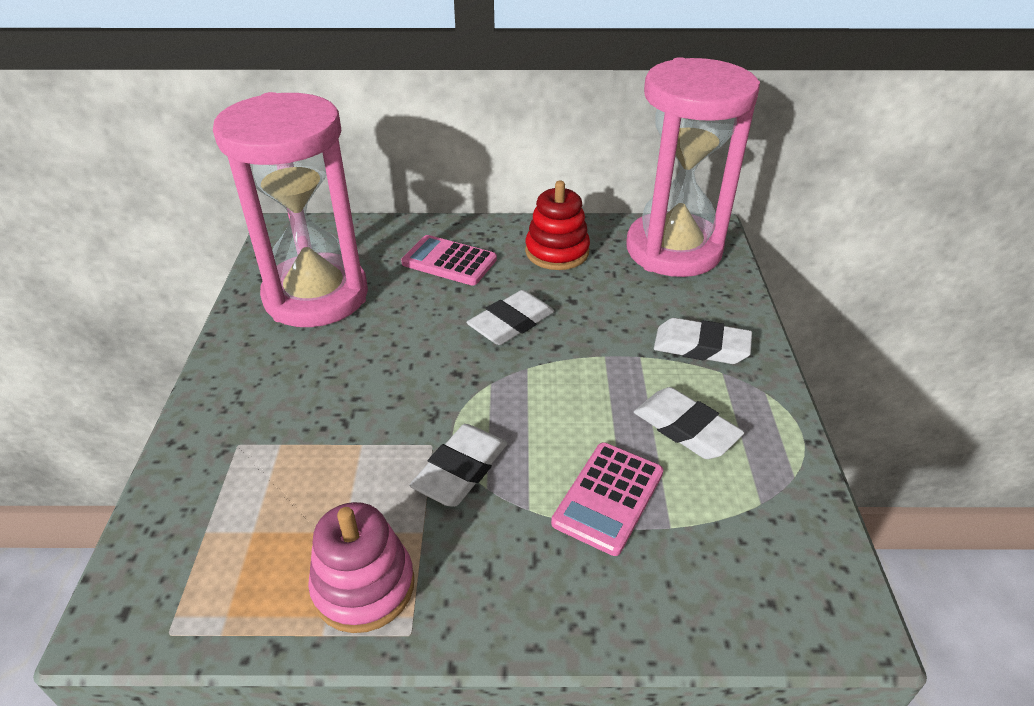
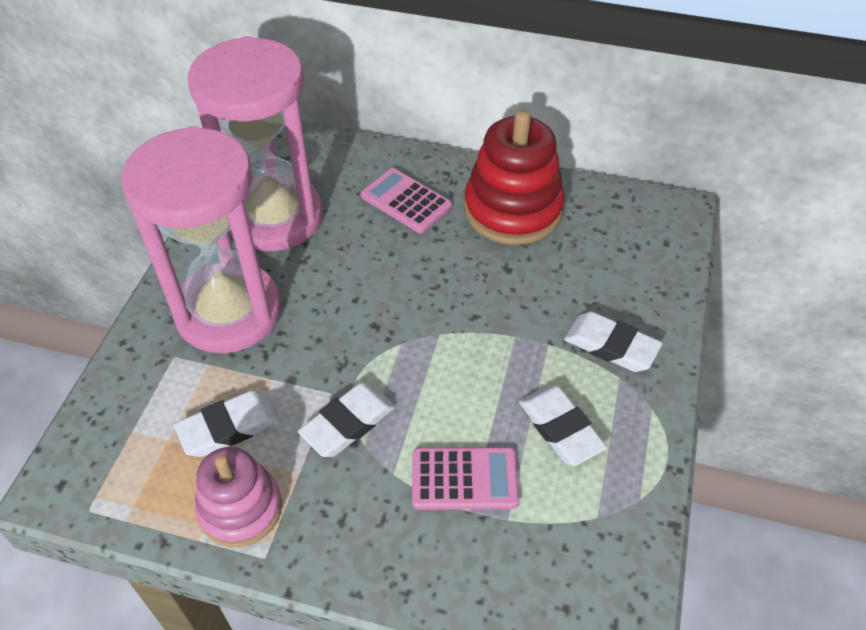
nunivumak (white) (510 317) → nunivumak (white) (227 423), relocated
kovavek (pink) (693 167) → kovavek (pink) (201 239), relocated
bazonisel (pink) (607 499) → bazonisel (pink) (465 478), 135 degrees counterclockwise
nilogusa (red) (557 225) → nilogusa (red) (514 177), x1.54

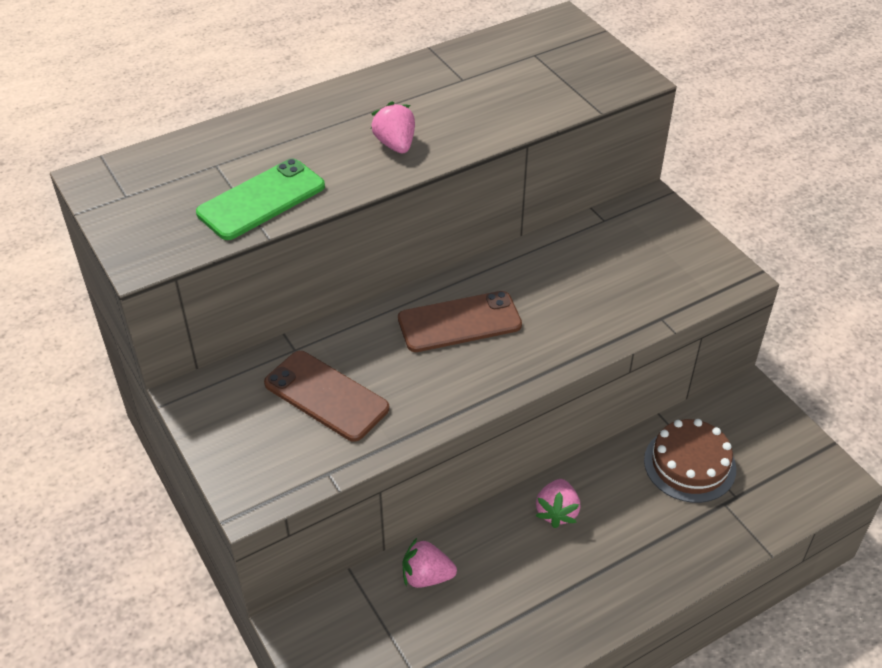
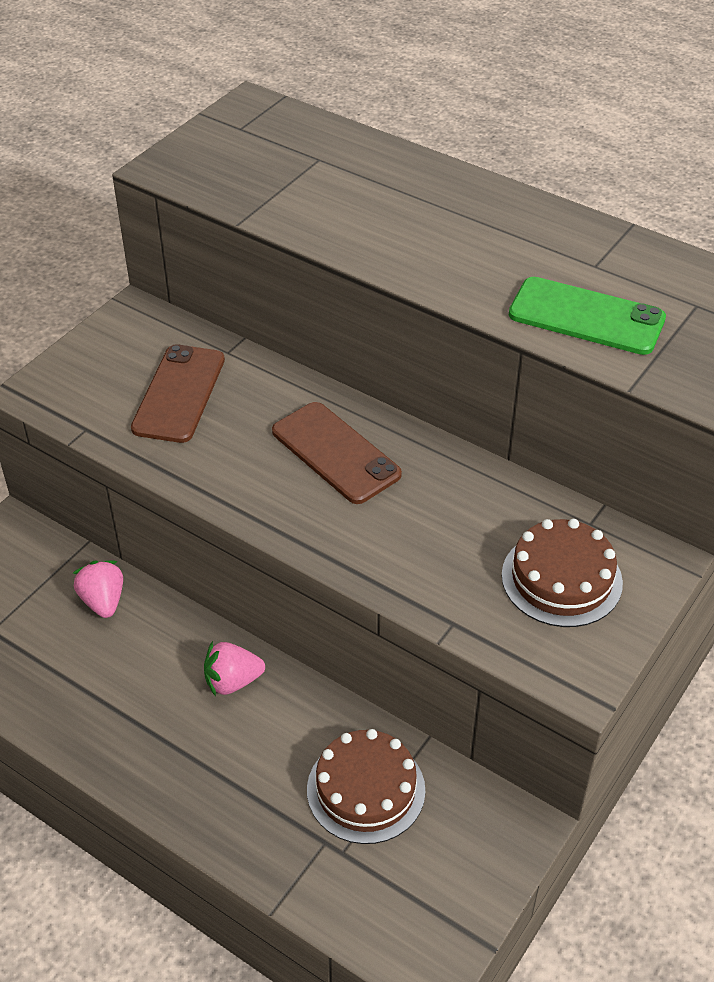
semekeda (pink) (393 127) → -
- → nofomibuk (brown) (562 573)
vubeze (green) (260 199) → vubeze (green) (587 316), relocated

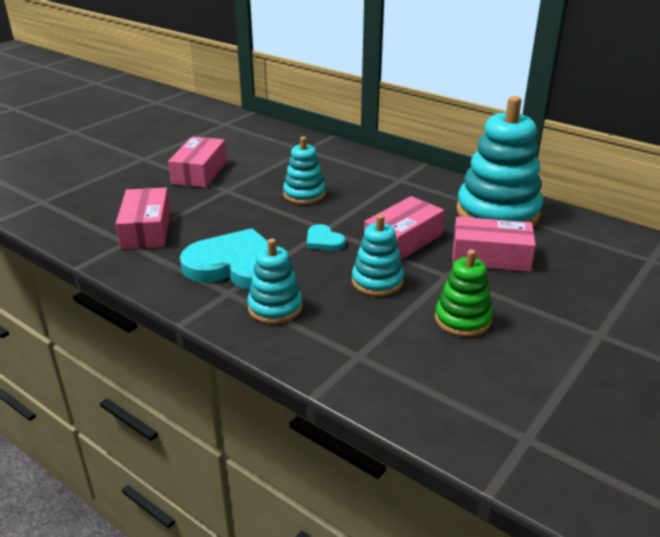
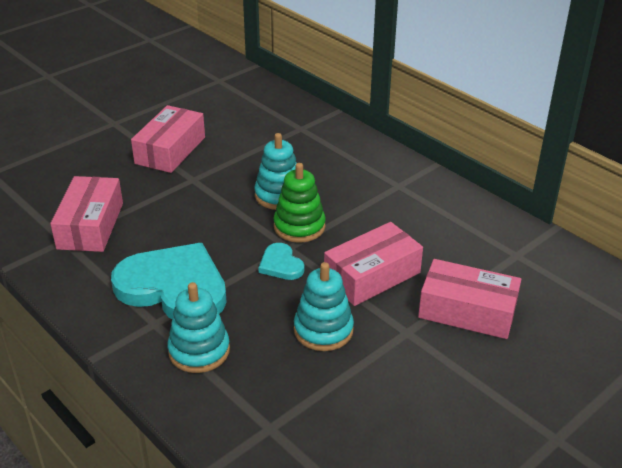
nilogusa (turquoise) (500 161) → -
nilogusa (green) (464 293) → nilogusa (green) (300 203), relocated

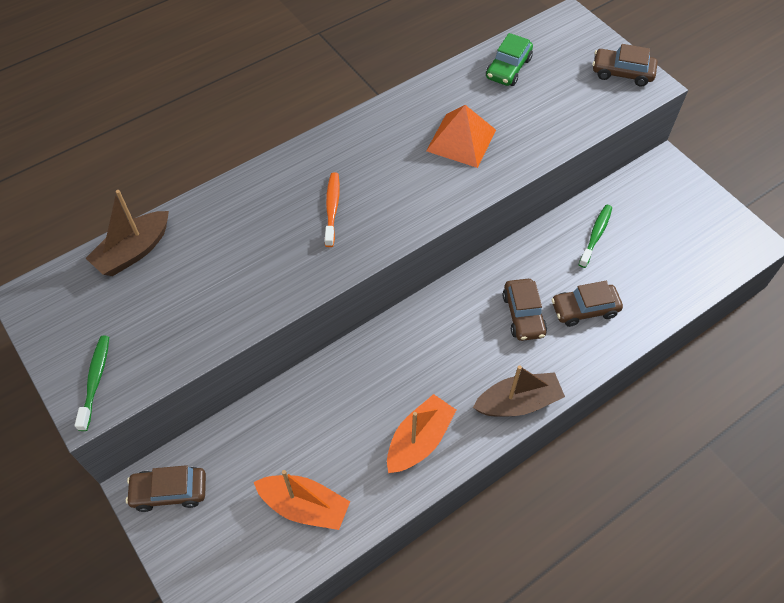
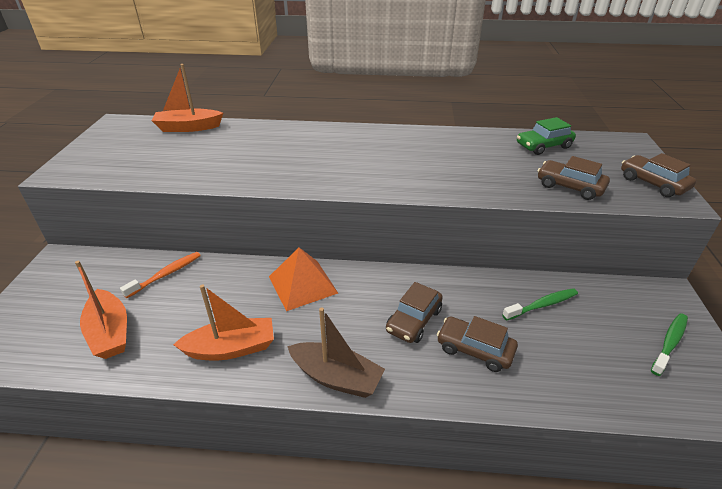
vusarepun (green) (92 383) → vusarepun (green) (669 344), relocated
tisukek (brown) (166 488) → tisukek (brown) (573 178), relocated
vusarepun (orange) (332 209) → vusarepun (orange) (160 275), relocated
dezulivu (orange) (461 136) → dezulivu (orange) (303 279), relocated
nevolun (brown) (127 233) → nevolun (orange) (187 98)

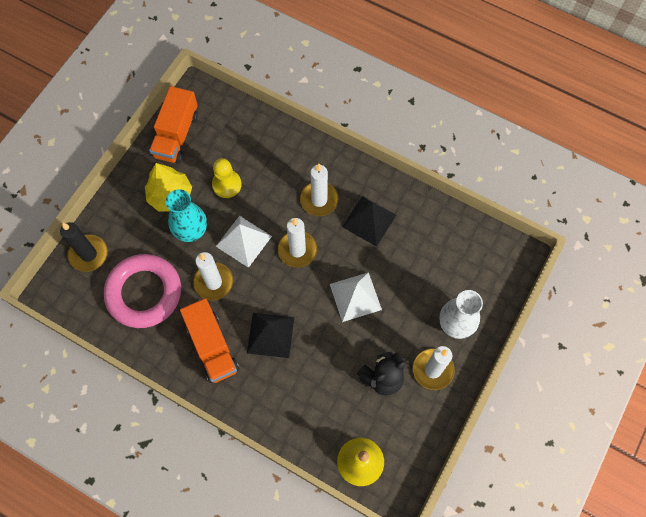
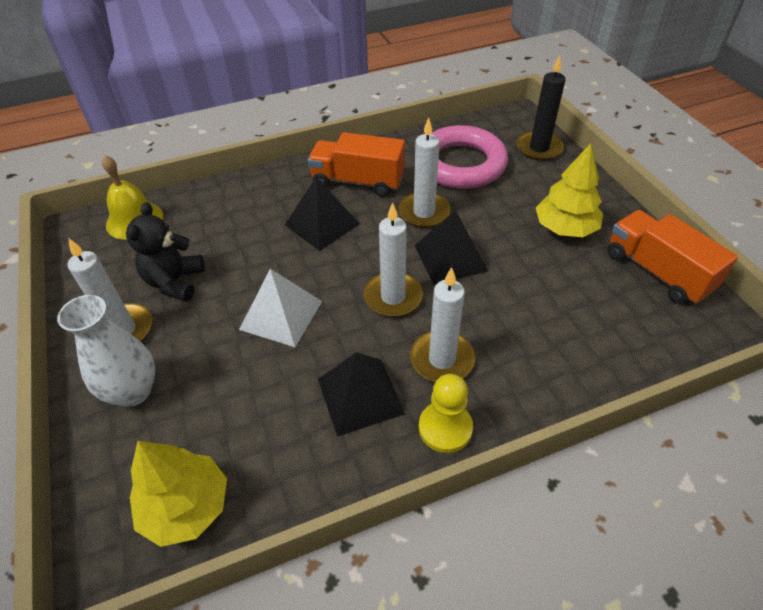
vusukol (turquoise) (186 215) → -
- → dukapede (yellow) (178 494)
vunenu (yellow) (227 178) → vunenu (yellow) (446 413), relocated
dezulivu (white) (244 242) → dezulivu (black) (451 247)

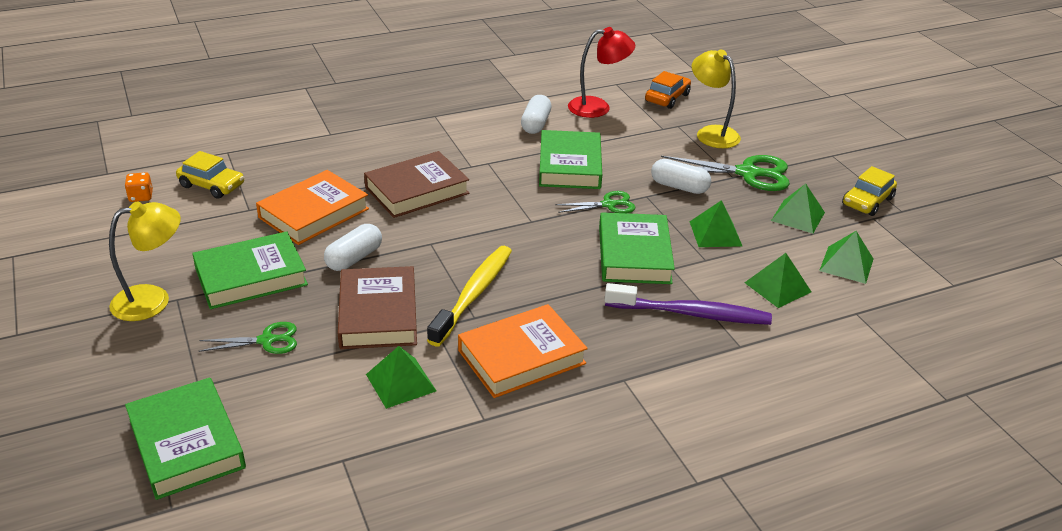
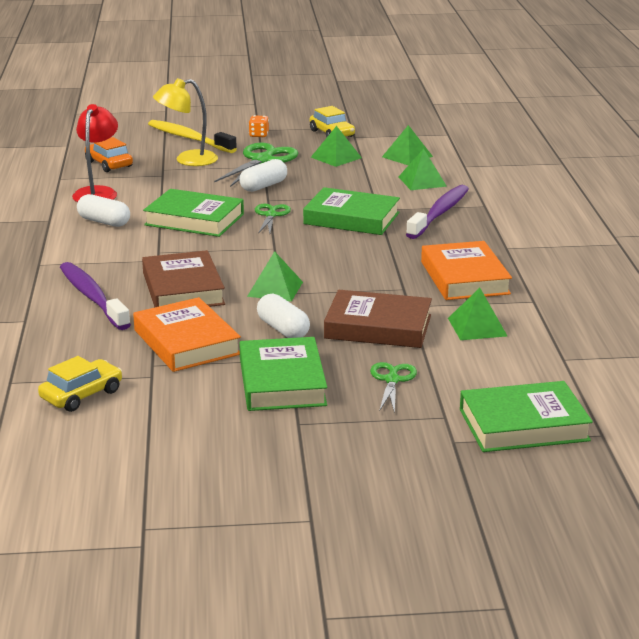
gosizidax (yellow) (145 261) → -
- → vusarepun (purple) (95 296)
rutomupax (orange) (139 187) → rutomupax (orange) (259 126), relocated
vusarepun (yellow) (469 296) → vusarepun (yellow) (192 136), relocated
dezulivu (green) (716 223) → dezulivu (green) (275 276), relocated

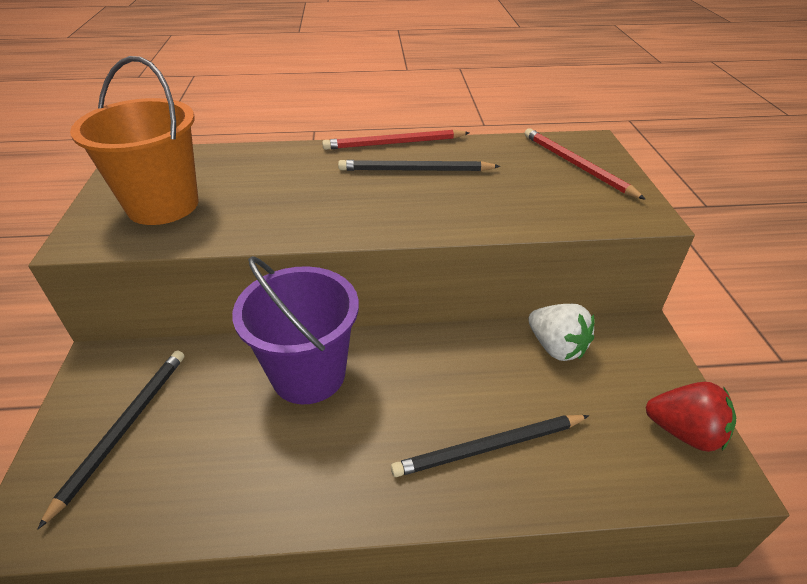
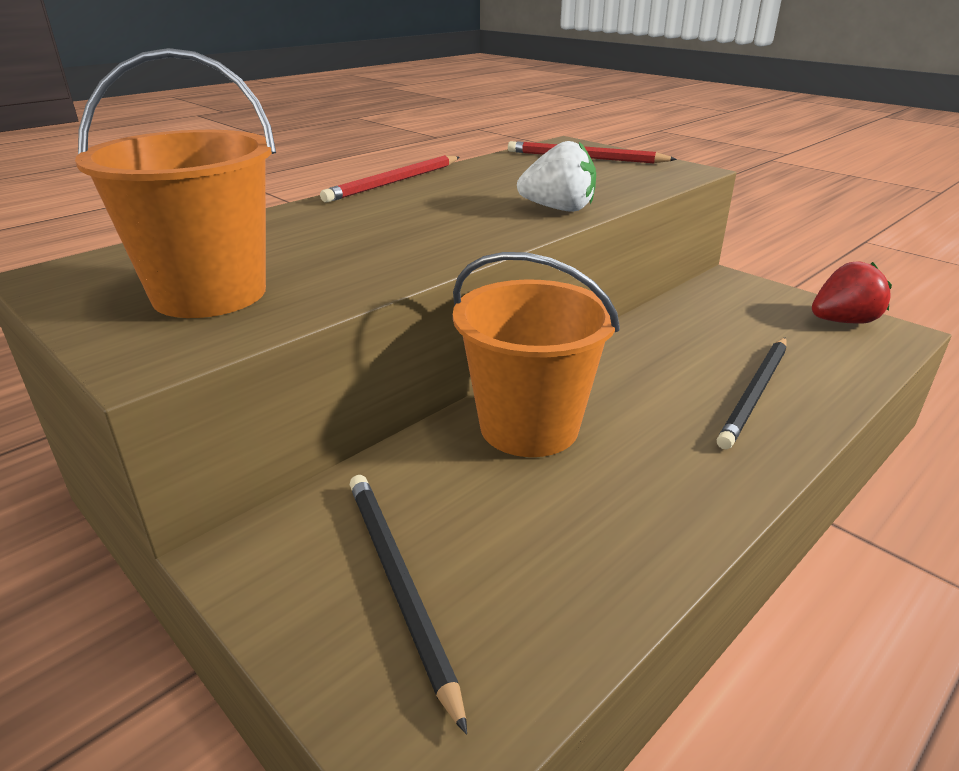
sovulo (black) (419 165) → -
semekeda (white) (561 332) → semekeda (white) (556 176), relocated
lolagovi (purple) (295 330) → lolagovi (orange) (536 354)

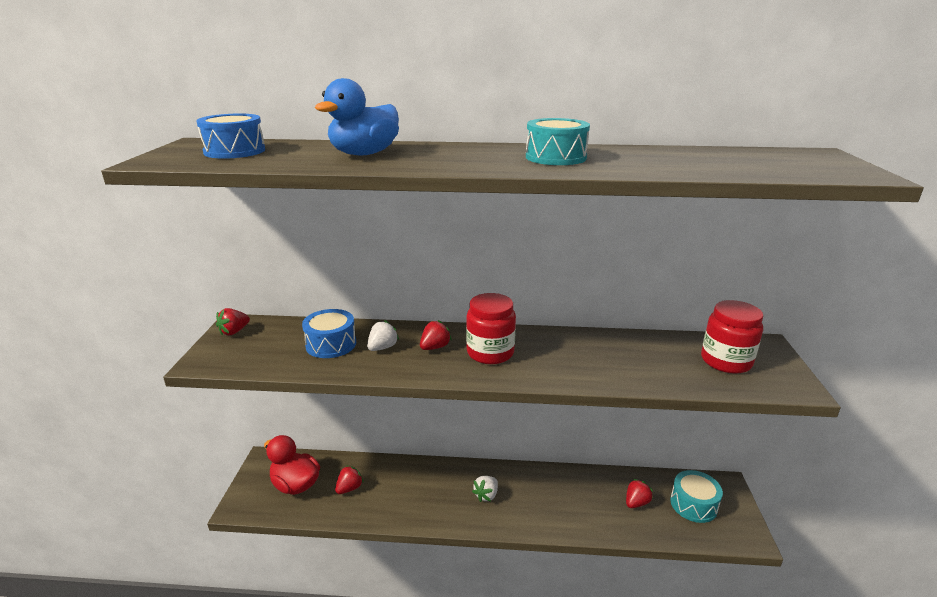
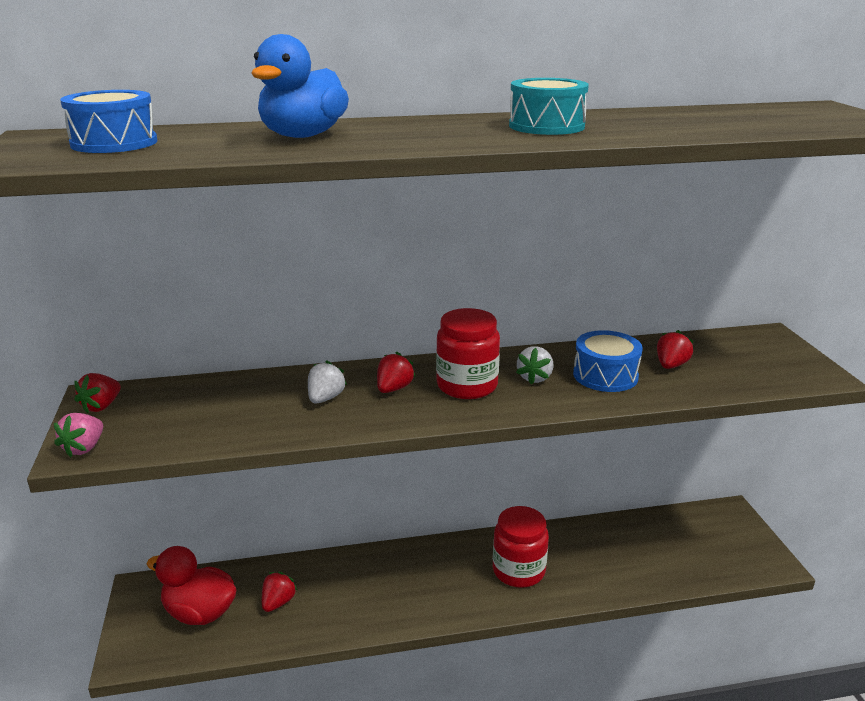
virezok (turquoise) (696 496) → -
- → semekeda (pink) (78 435)
virezok (blue) (329 333) → virezok (blue) (608 361), relocated
semekeda (white) (485 489) → semekeda (white) (534 365), relocated
semekeda (red) (639 493) → semekeda (red) (675 349), relocated
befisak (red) (732 337) → befisak (red) (521 547), relocated

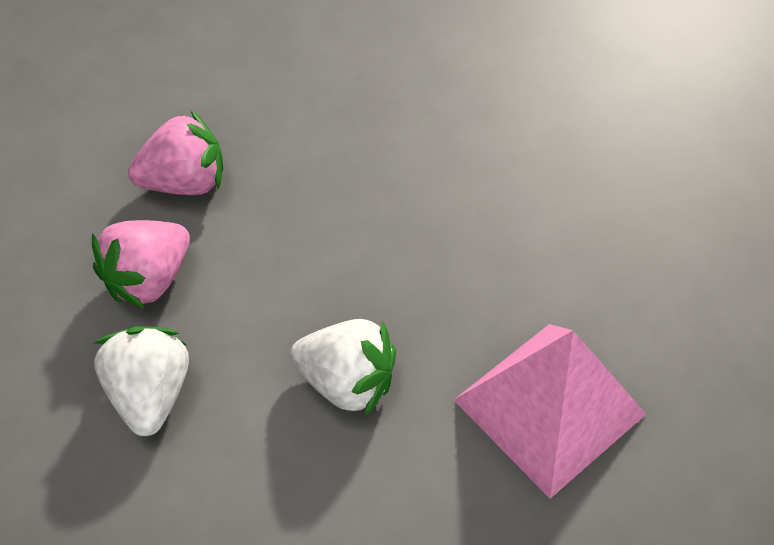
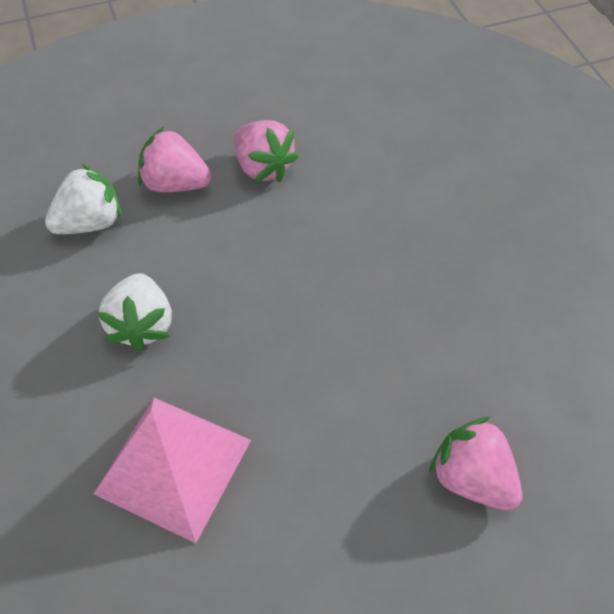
- → semekeda (pink) (475 463)

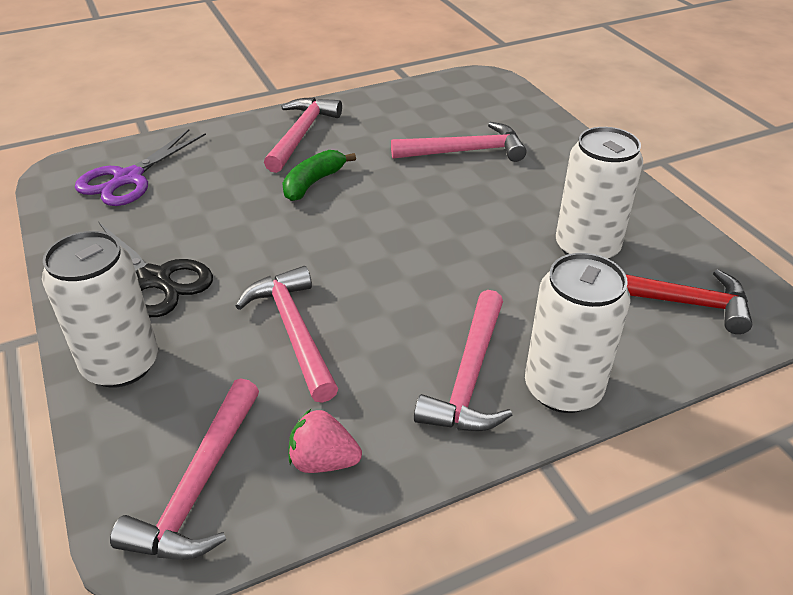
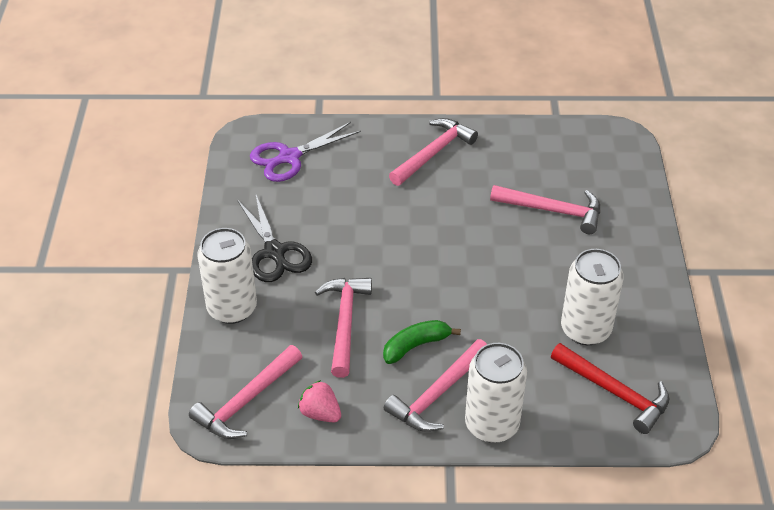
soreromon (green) (319 175) → soreromon (green) (422 342), relocated

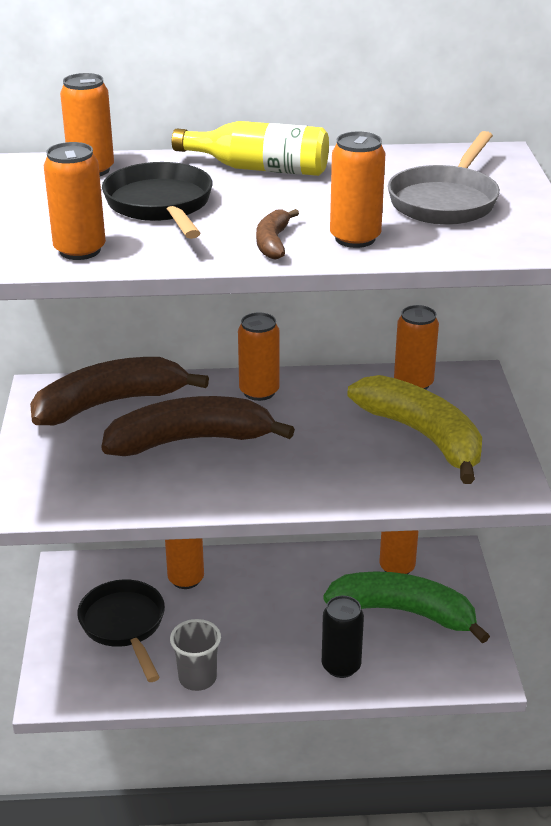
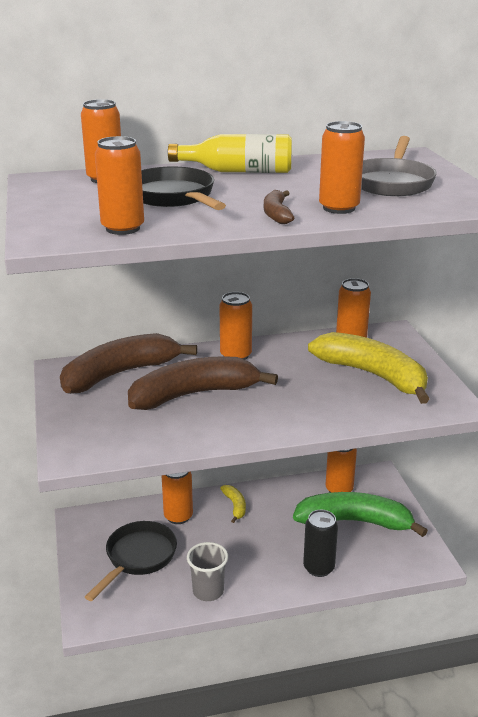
- → soreromon (yellow) (233 504)
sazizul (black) (121 630) → sazizul (black) (131 561), 60 degrees clockwise

